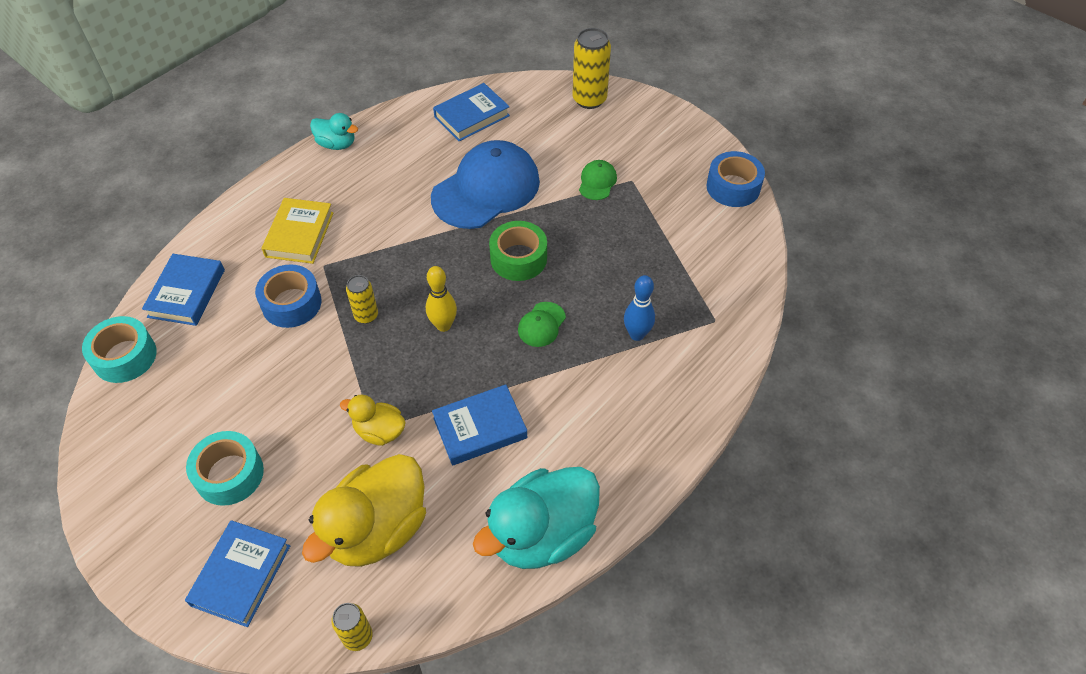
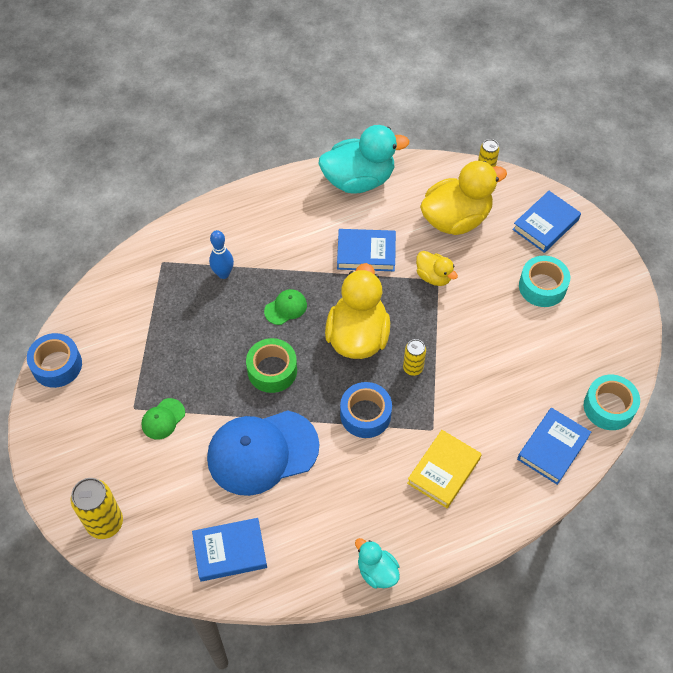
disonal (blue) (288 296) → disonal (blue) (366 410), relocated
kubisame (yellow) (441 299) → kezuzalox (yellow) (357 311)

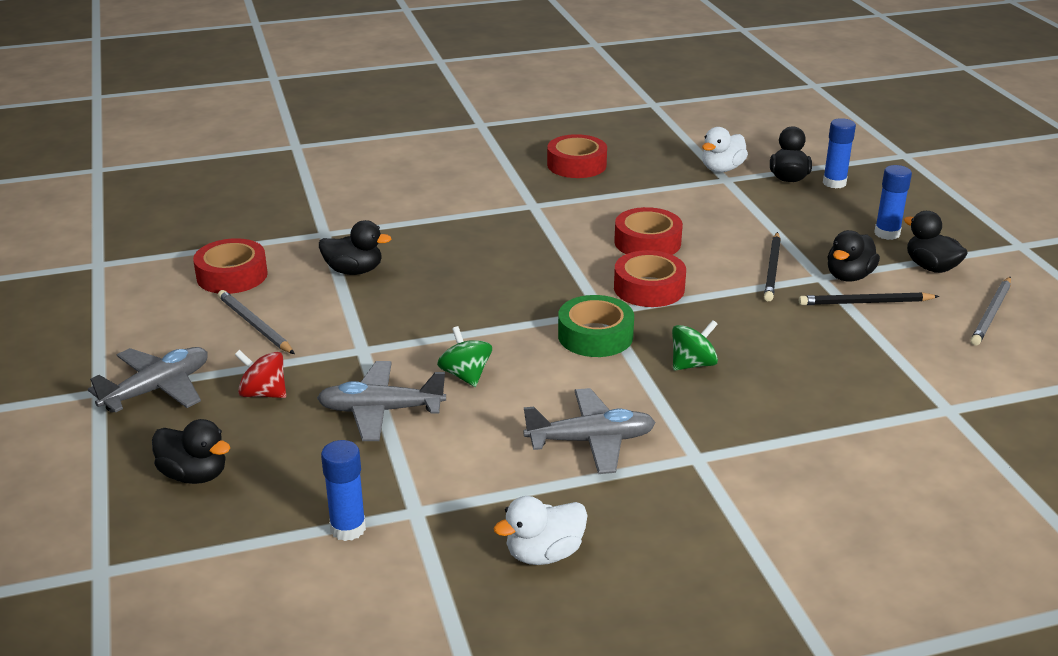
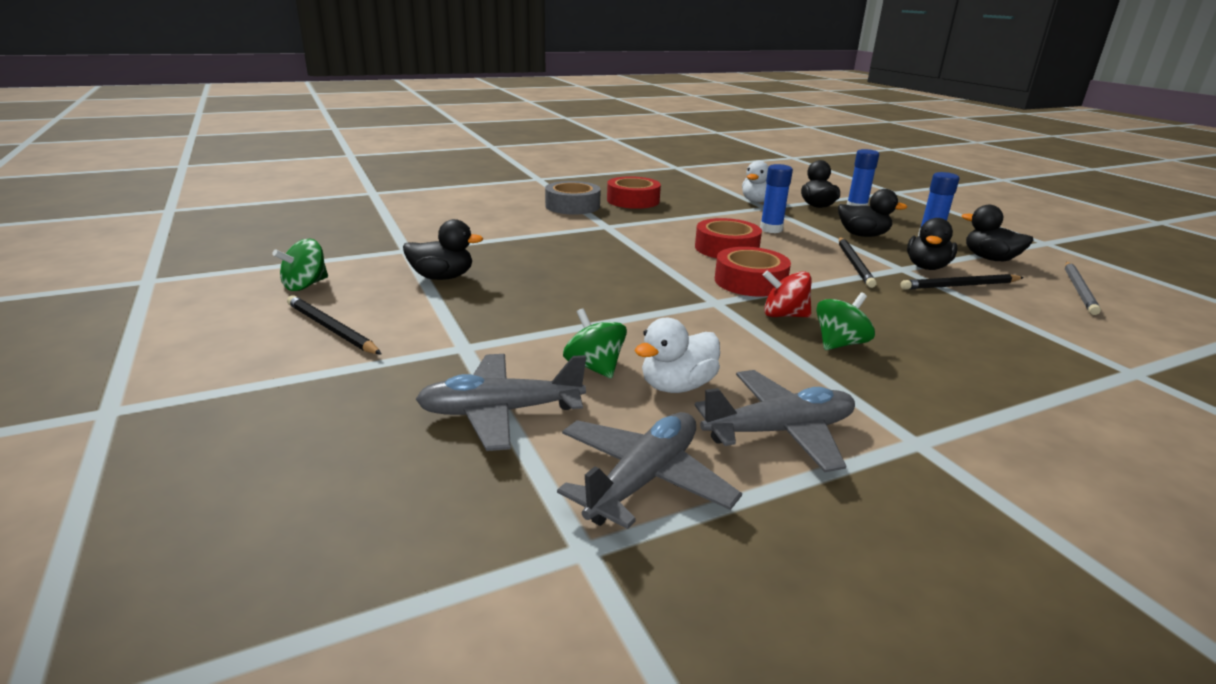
disonal (green) (596 326) → -
- → disonal (grey) (573 198)
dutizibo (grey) (148 380) → dutizibo (grey) (649 470), relocated
kezuzalox (black) (191 451) → kezuzalox (black) (872 213), relocated
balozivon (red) (260 374) → balozivon (red) (787 293), relocated
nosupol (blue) (343 490) → nosupol (blue) (776 198), relocated
kezuzalox (white) (541 530) → kezuzalox (white) (677 355), relocated
disonal (red) (230 266) → balozivon (green) (300 265)
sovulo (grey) (256 322) → sovulo (black) (334 325)

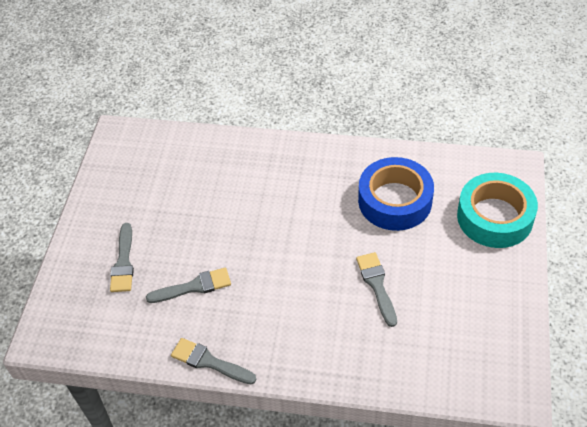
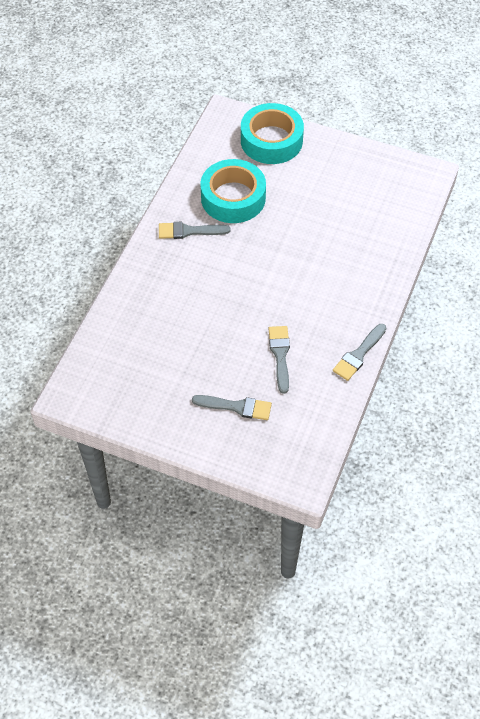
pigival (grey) (376 289) → pigival (grey) (194 230), relocated
disonal (blue) (396 194) → disonal (turquoise) (233 191)

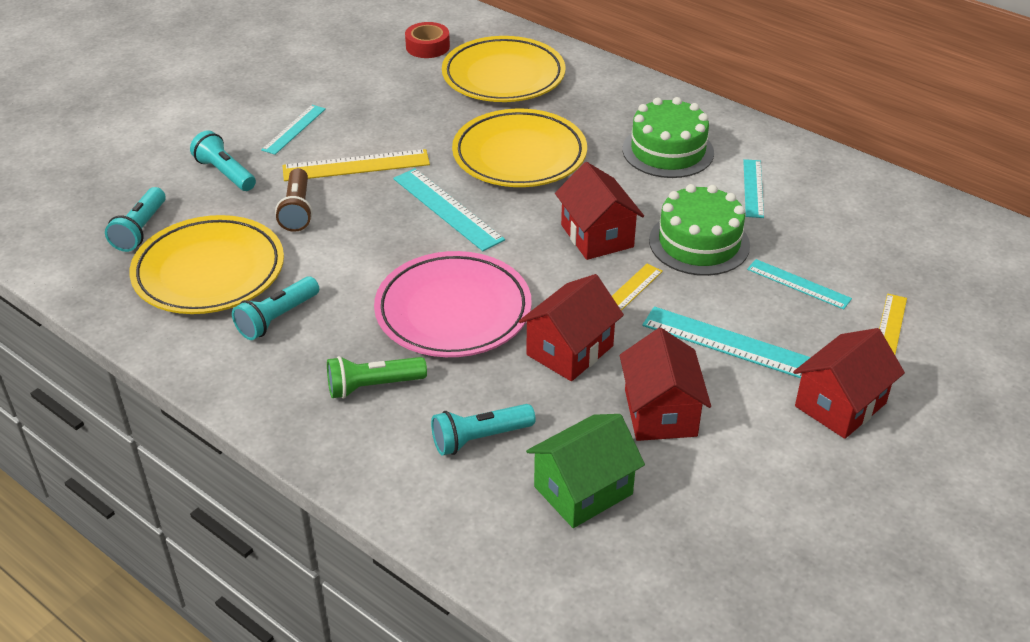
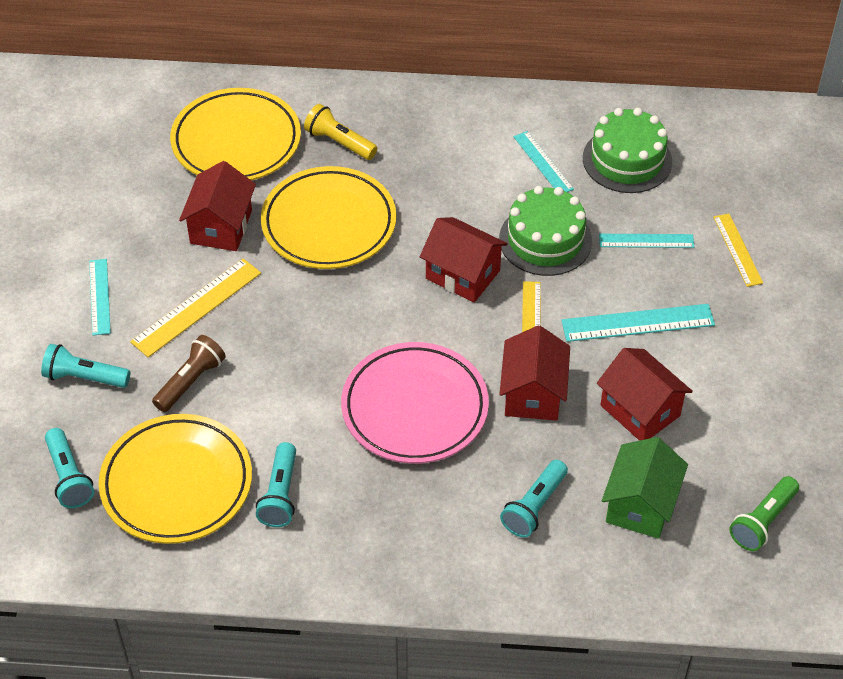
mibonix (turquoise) (449 209) → -
disonal (red) (427 40) → -
- → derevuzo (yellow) (340 132)
derevuzo (green) (377 377) → derevuzo (green) (764 513), relocated
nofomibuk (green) (668 137) → nofomibuk (green) (627 150), relocated
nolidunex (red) (849 383) → nolidunex (red) (217 206), relocated
derevuzo (brown) (293 200) → derevuzo (brown) (189 373), 105 degrees counterclockwise

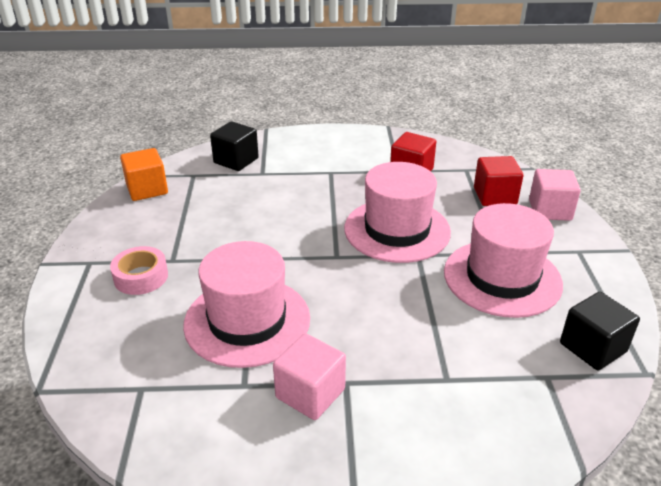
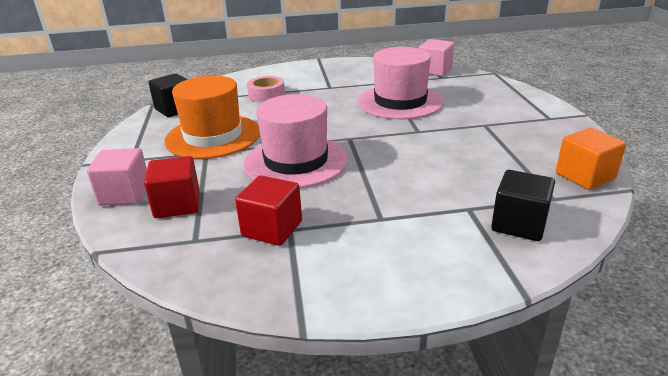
disonal (pink) (139 270) → disonal (pink) (266 89), relocated
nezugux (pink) (309 376) → nezugux (pink) (436 57), relocated
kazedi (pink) (503 260) → kazedi (orange) (212 117)

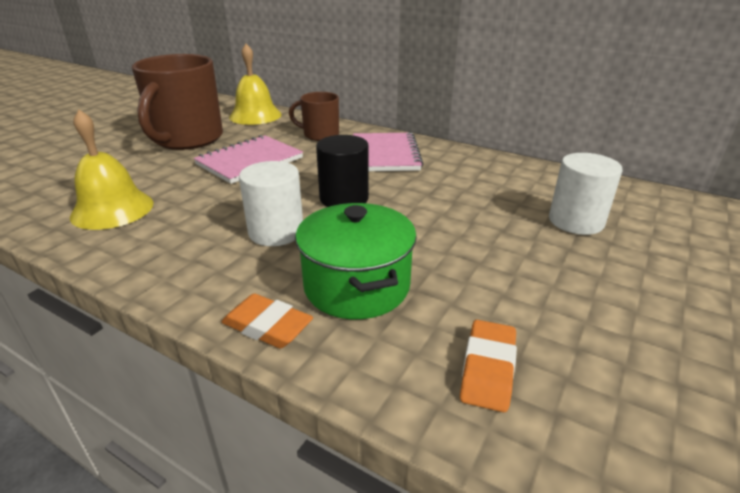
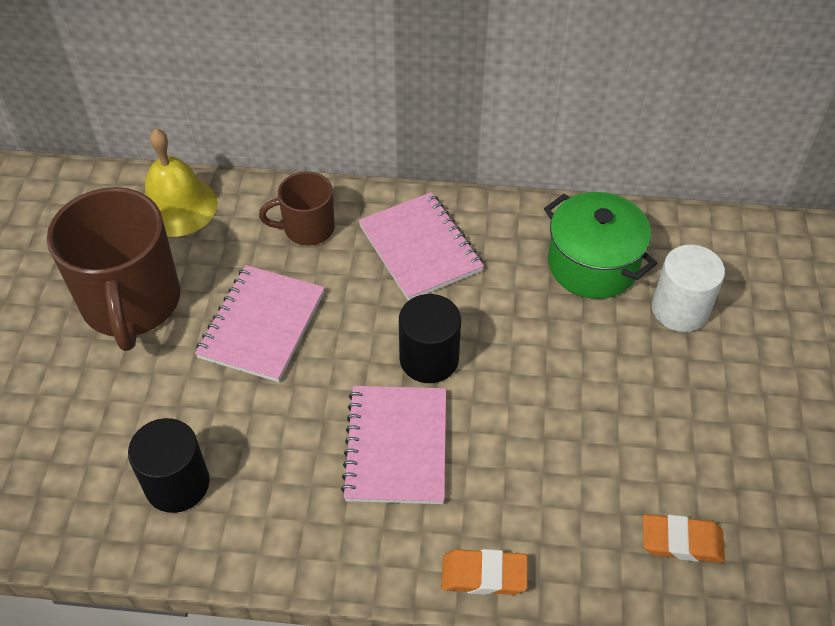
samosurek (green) (356 261) → samosurek (green) (600 245), relocated
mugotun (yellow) (112 170) → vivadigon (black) (169 465)
vivadigon (white) (271 203) → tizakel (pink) (393 445)
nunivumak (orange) (488 366) → nunivumak (orange) (684 538), 75 degrees counterclockwise

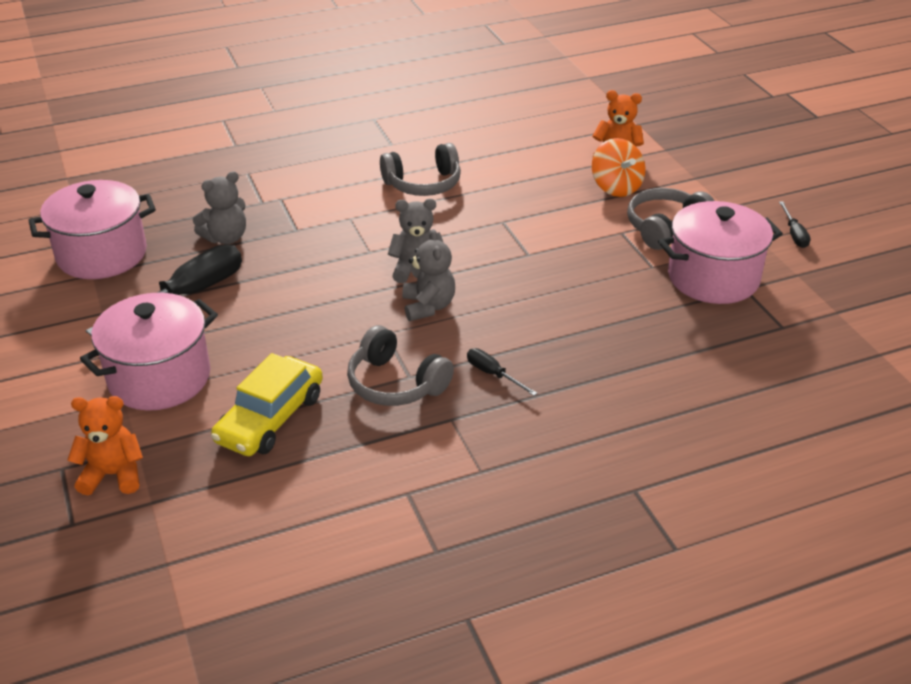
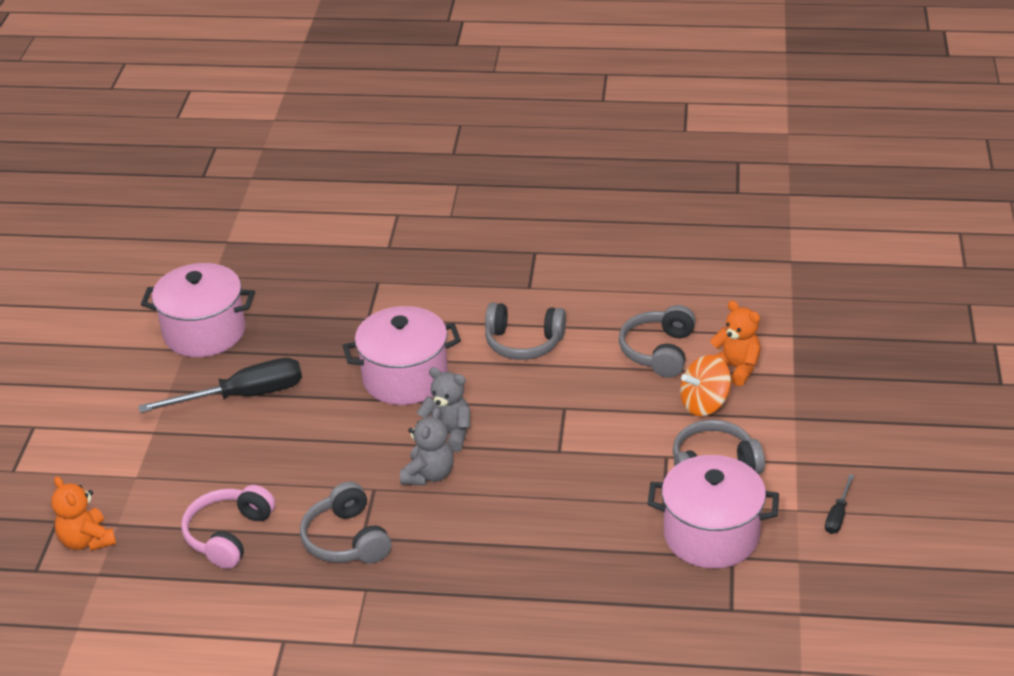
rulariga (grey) (219 207) → -
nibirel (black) (502 372) → -
- → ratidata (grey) (657 341)
samosurek (pink) (149 352) → samosurek (pink) (402 355), relocated
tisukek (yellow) (267 404) → ratidata (pink) (228 527)
rulariga (orange) (105 445) → rulariga (orange) (83 513), 150 degrees counterclockwise
balozivon (orange) (618 167) → balozivon (orange) (705 385), 60 degrees clockwise

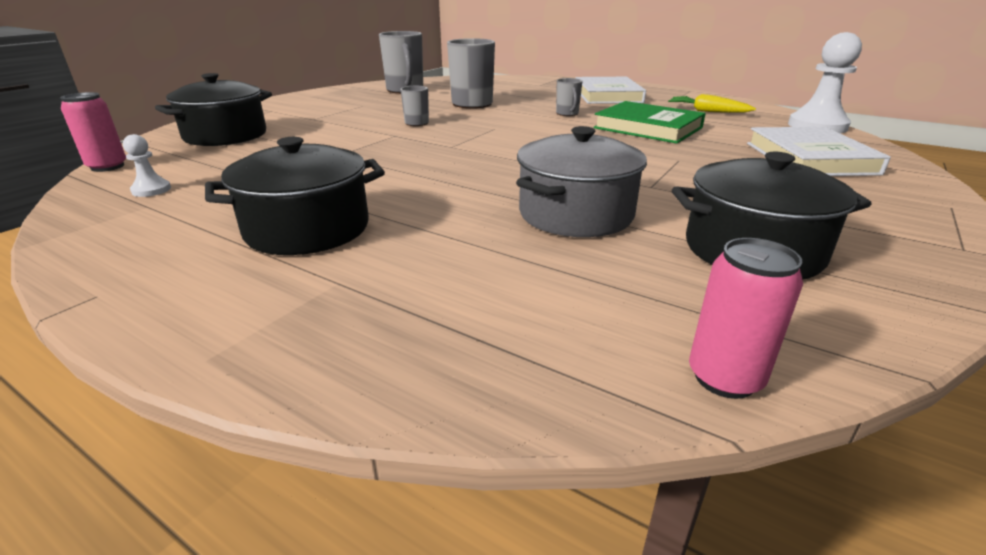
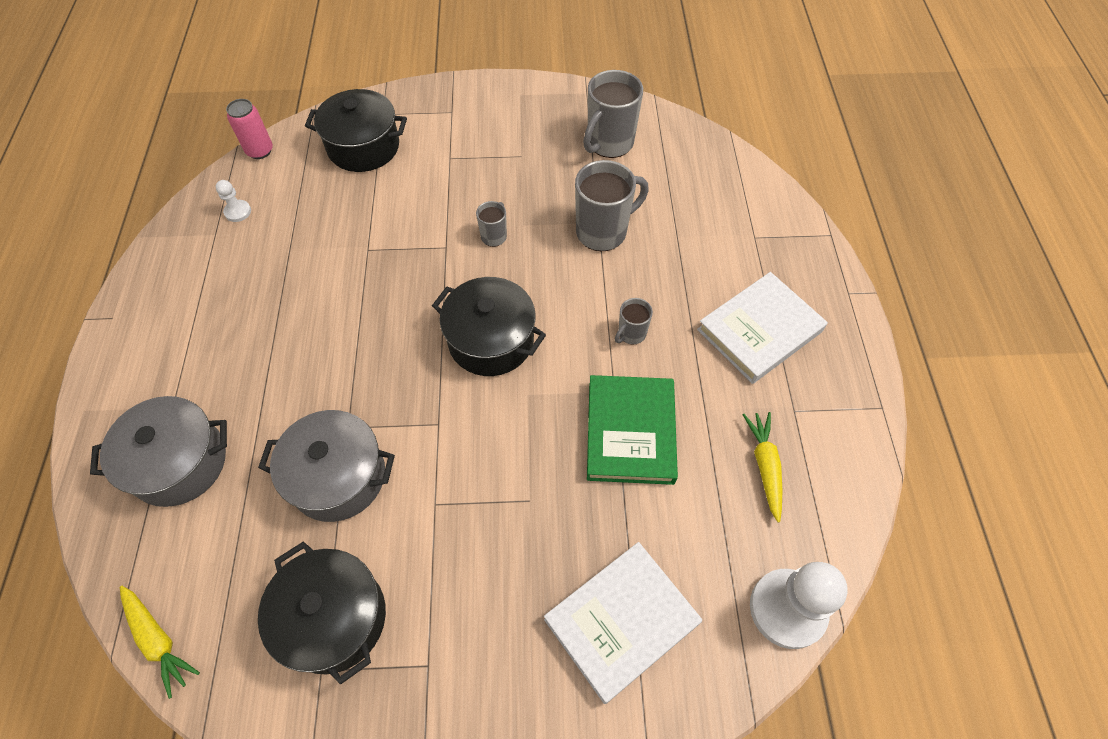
- → samosurek (grey) (158 451)
samosurek (black) (295 196) → samosurek (black) (489 326), relocated
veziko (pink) (746 318) → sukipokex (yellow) (160 642)

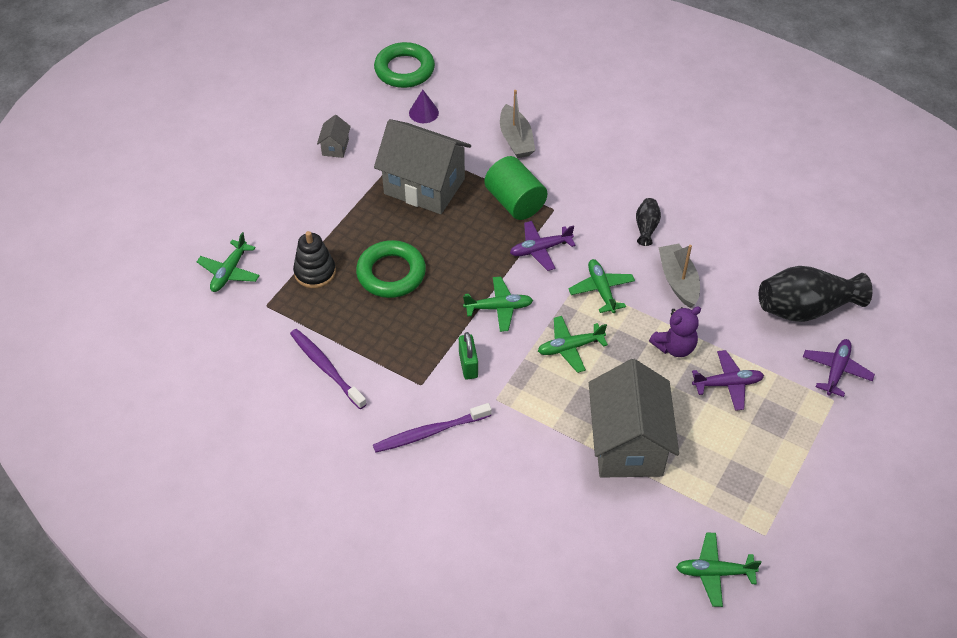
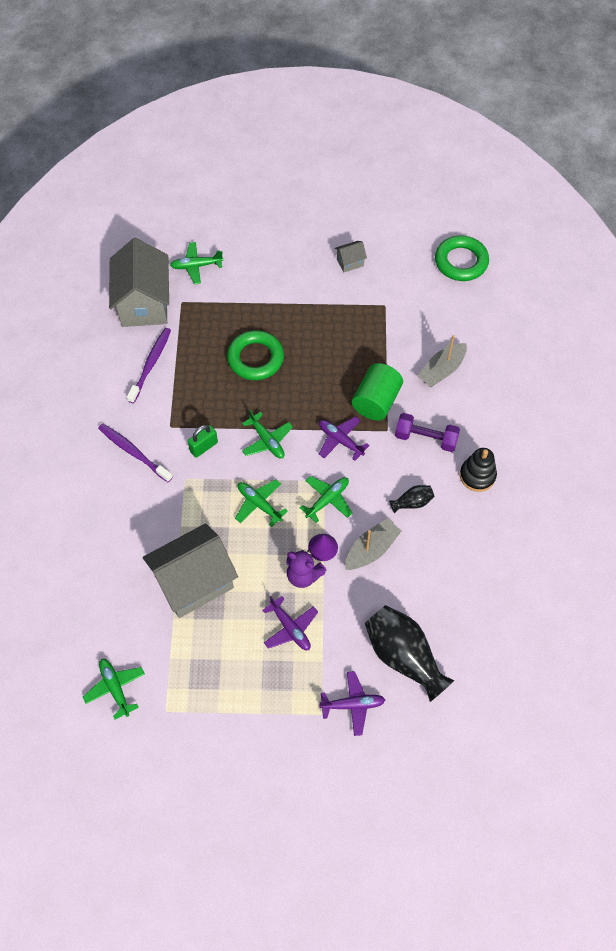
- → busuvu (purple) (427 432)
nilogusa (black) (314 259) → nilogusa (black) (478 470), relocated
nolidunex (grey) (422 166) → nolidunex (grey) (139 282), relocated
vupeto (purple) (424 106) → vupeto (purple) (323 547), relocated

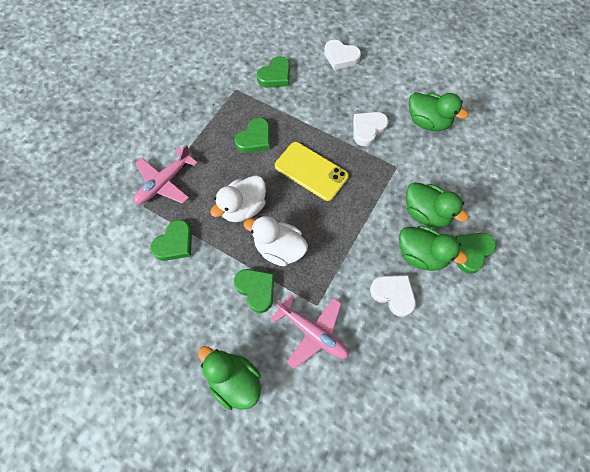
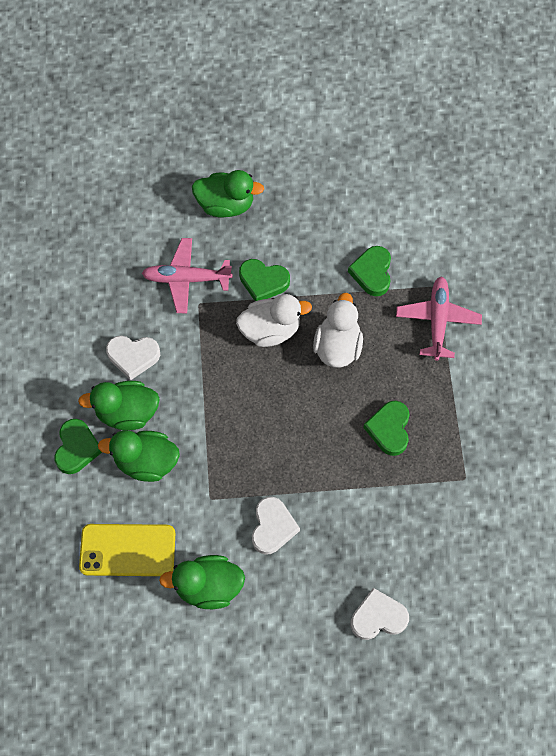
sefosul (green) (273 72) → -
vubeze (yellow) (312 171) → vubeze (yellow) (127 550), relocated

